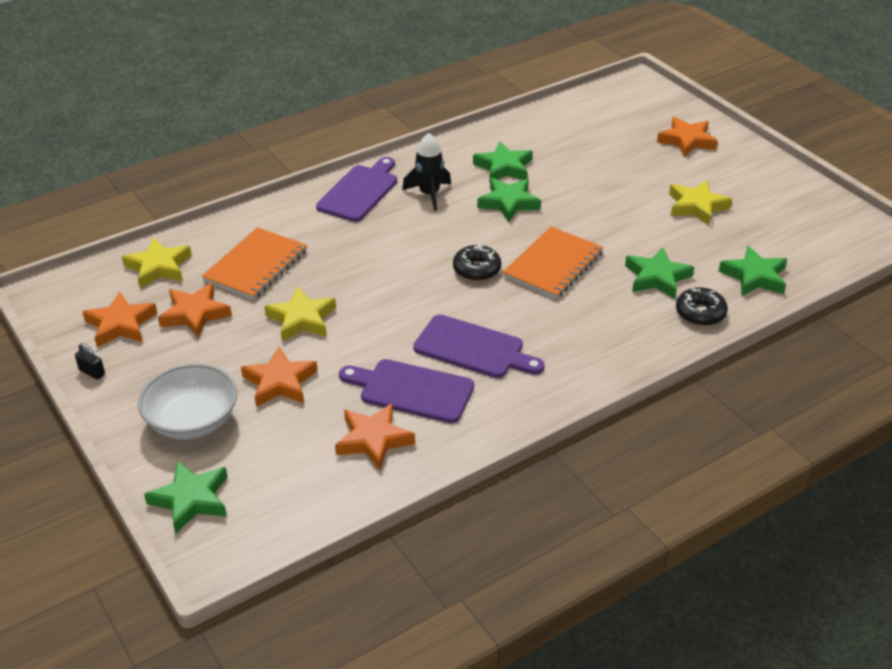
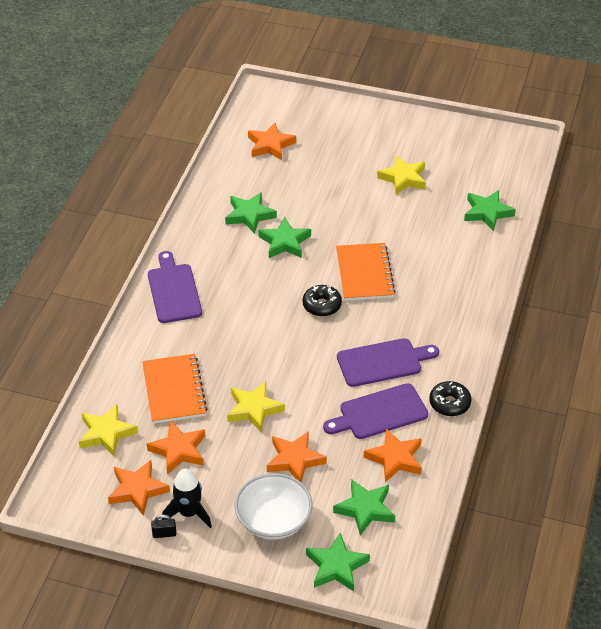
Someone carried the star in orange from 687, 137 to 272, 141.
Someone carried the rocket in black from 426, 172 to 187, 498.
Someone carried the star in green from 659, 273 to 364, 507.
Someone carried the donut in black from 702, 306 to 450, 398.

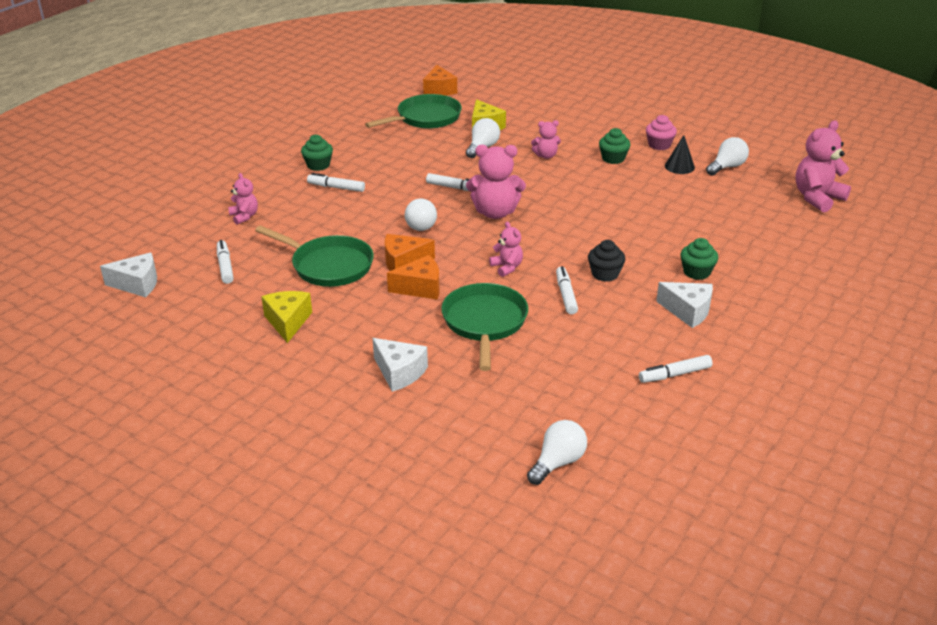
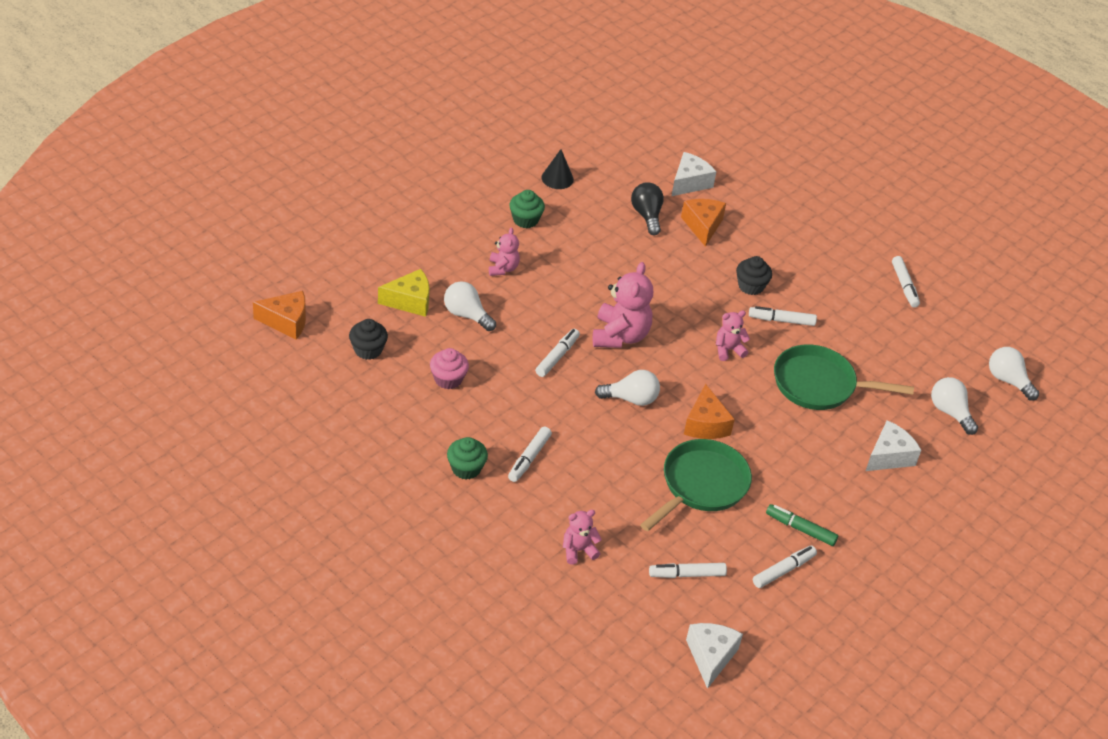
Someone swapped the pan in green at 413, 111 for the cupcake in black at 368, 339.
Someone carried the cupcake in pink from 661, 132 to 449, 368.
Someone took away the teddy bear in pink at 823, 166.
Someone carried the light bulb in white from 727, 156 to 954, 406.
Someone took away the cupcake in green at 699, 259.
Someone carried the cheese in orange from 413, 277 to 703, 223.
Someone carried the cheese in white from 684, 305 to 694, 174.
Someone swapped the cheese in yellow at 286, 317 for the marker in green at 802, 525.
Someone put down the light bulb in black at 647, 208.
Someone put down the marker in white at 785, 567.

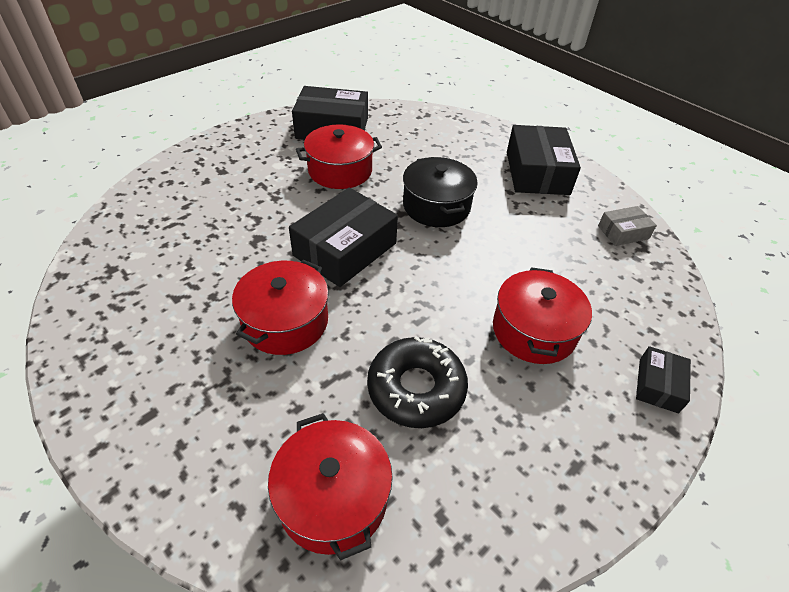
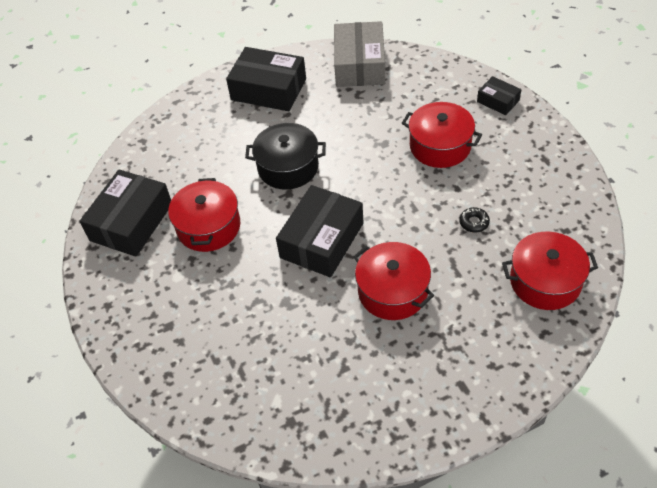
Someone rotated the box in black at 343, 237 by 60 degrees clockwise.
Someone scaled the box in grey at 627, 226 by 1.95.
Someone scaled the donut in black at 417, 382 by 0.43.

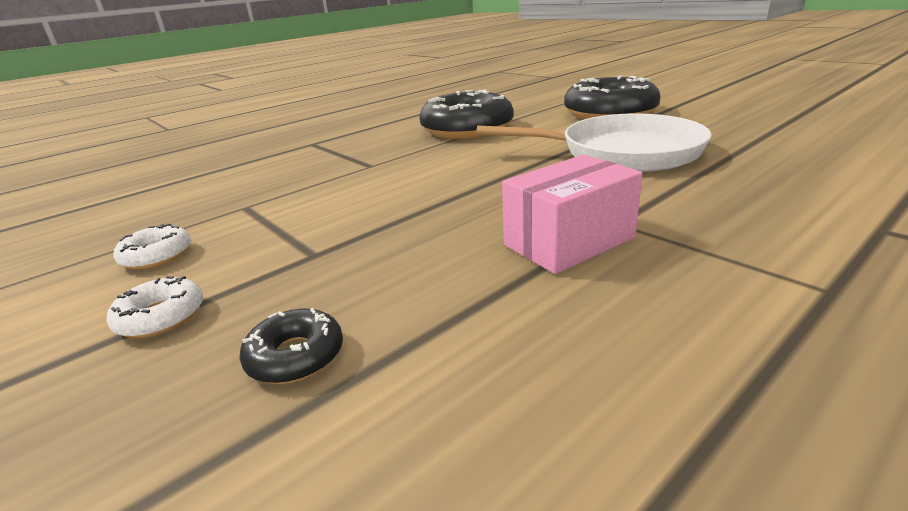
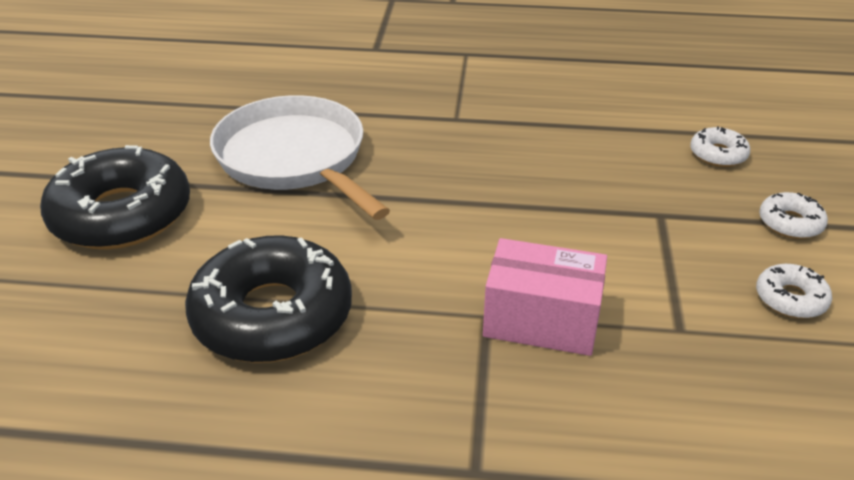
Someone carried the box in pink from 572, 214 to 545, 297.
Someone repainted the donut in black at 291, 346, which became the donut in white at 720, 146.

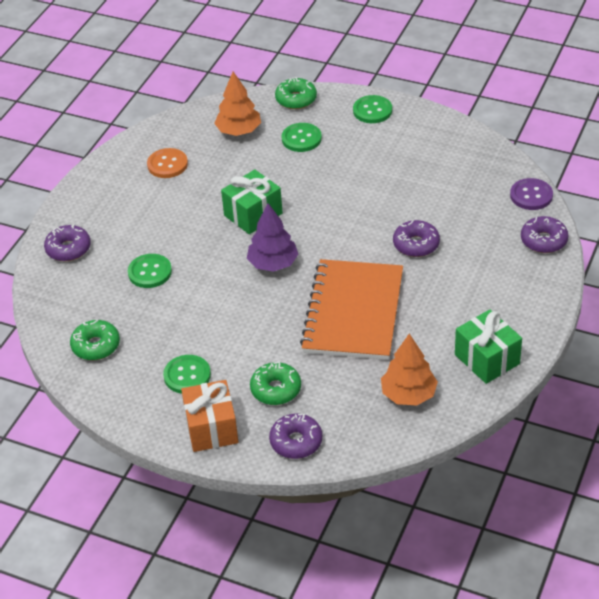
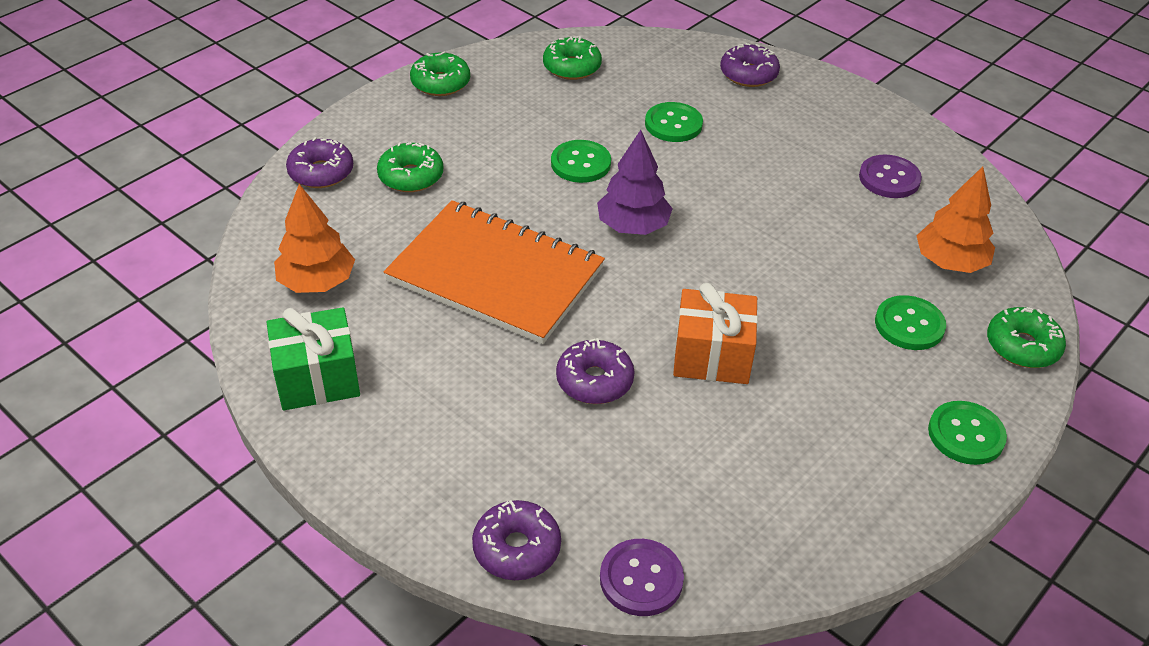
Someone repainted the button in orange at 167, 163, which became the button in purple at 890, 176.
Someone took away the gift in green at 252, 201.
Someone carried the button in green from 187, 374 to 581, 161.
Someone carried the gift in orange from 209, 416 to 715, 333.
Someone put down the donut in green at 440, 74.

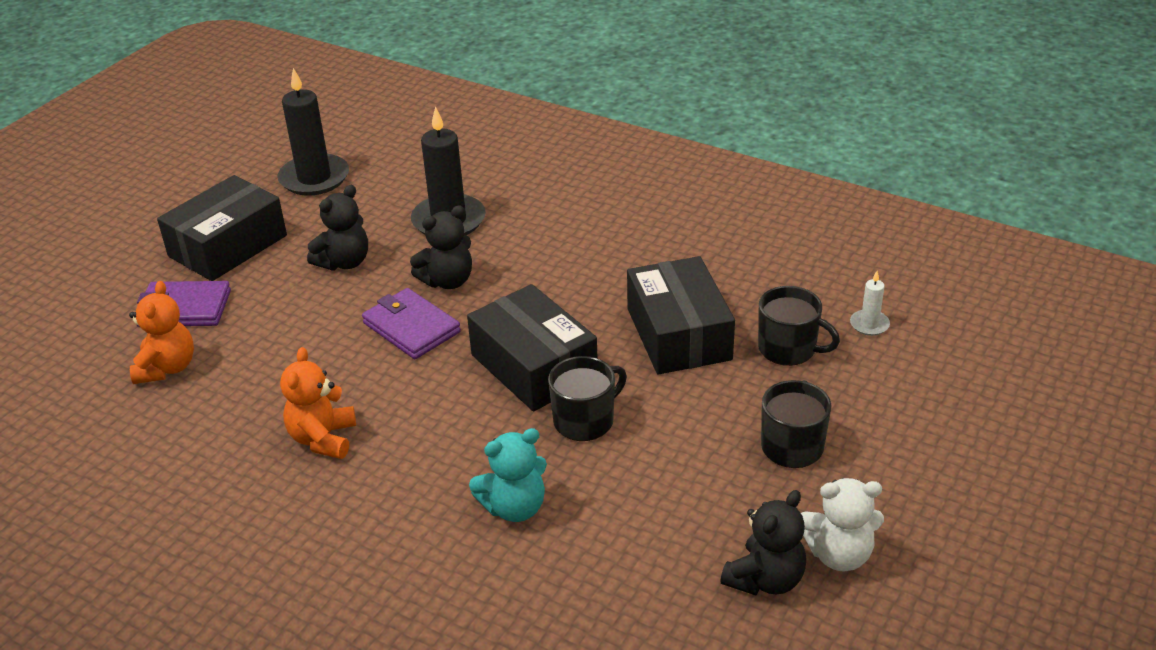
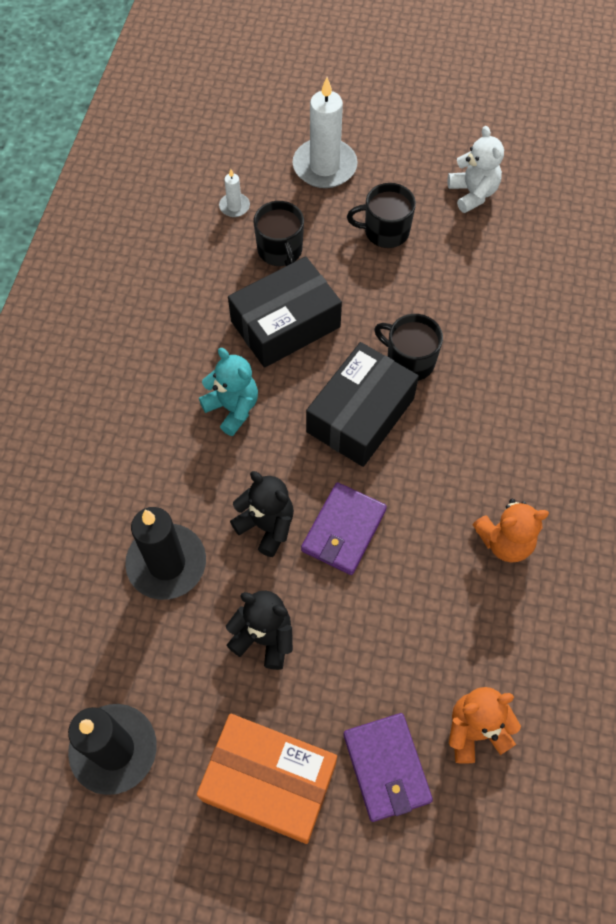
Someone repainted the box in black at 222, 228, which became the box in orange at 267, 779.
Someone rotated the mug in black at 799, 326 by 150 degrees clockwise.
Someone carried the teddy bear in turquoise from 508, 475 to 228, 392.
Someone took away the teddy bear in black at 763, 543.
Someone put down the candle in white at 325, 132.

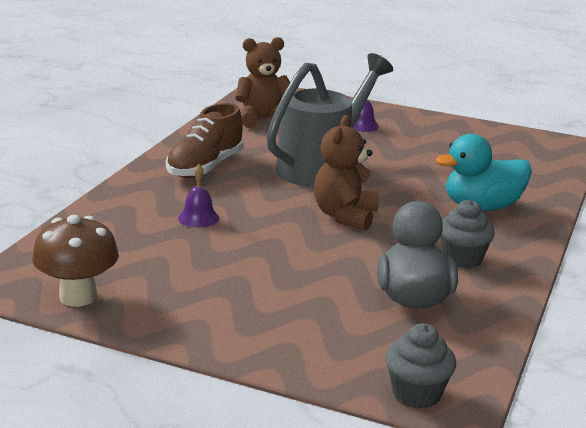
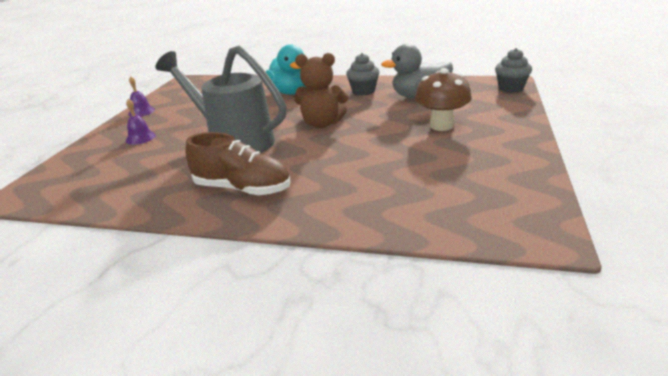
Someone took away the teddy bear in brown at 262, 82.
Someone carried the bell in purple from 198, 195 to 141, 97.
Someone carried the mushroom in brown from 75, 261 to 443, 99.

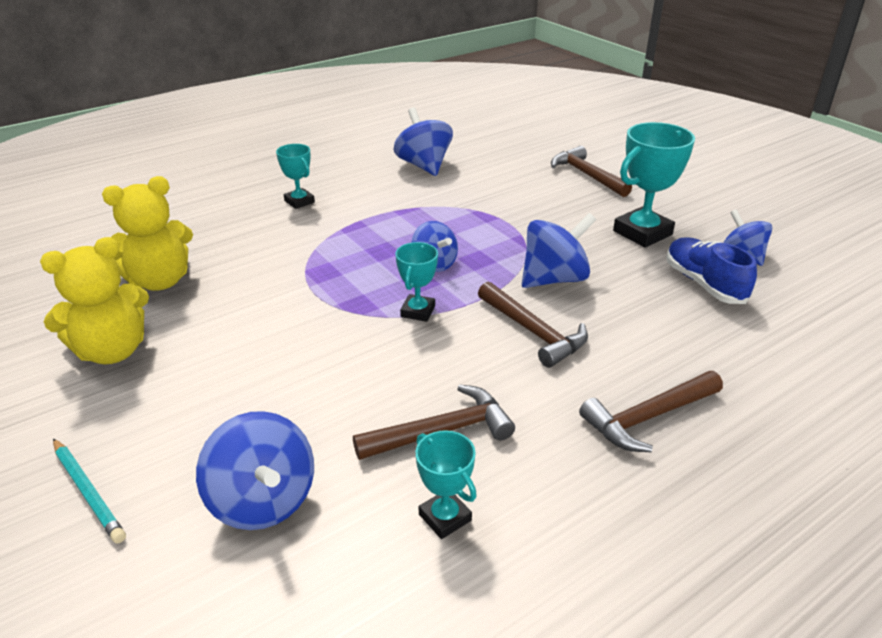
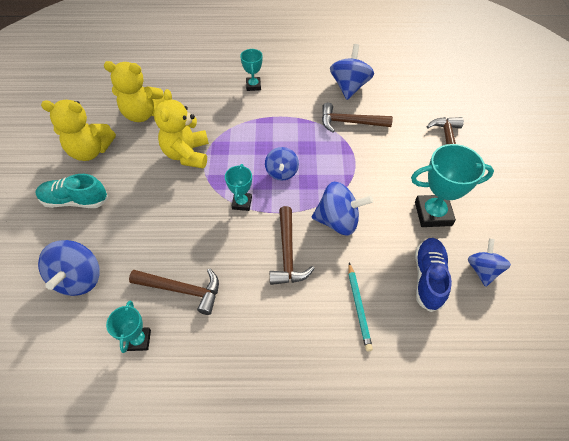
Someone rotated the trophy in turquoise at 417, 282 by 45 degrees counterclockwise.
Someone carried the hammer in brown from 651, 411 to 357, 118.
Someone carried the pencil in turquoise from 89, 490 to 361, 307.
Someone put down the teddy bear in yellow at 181, 129.
Someone put down the shoe in turquoise at 72, 191.

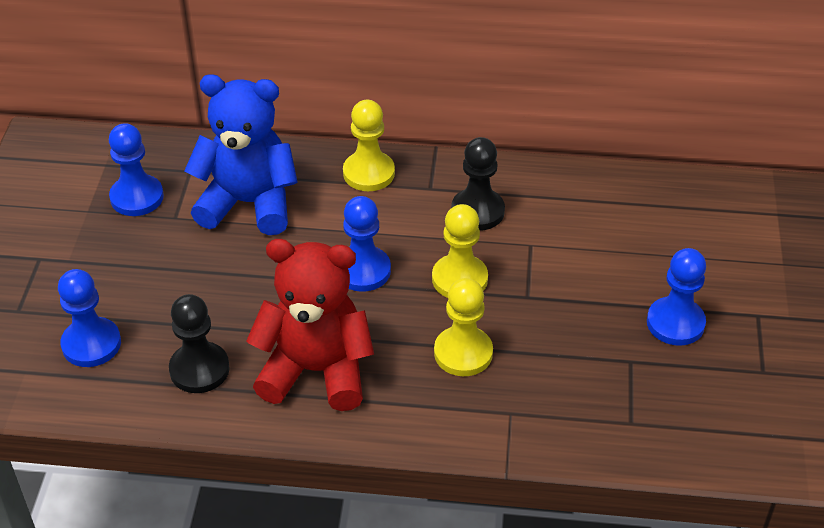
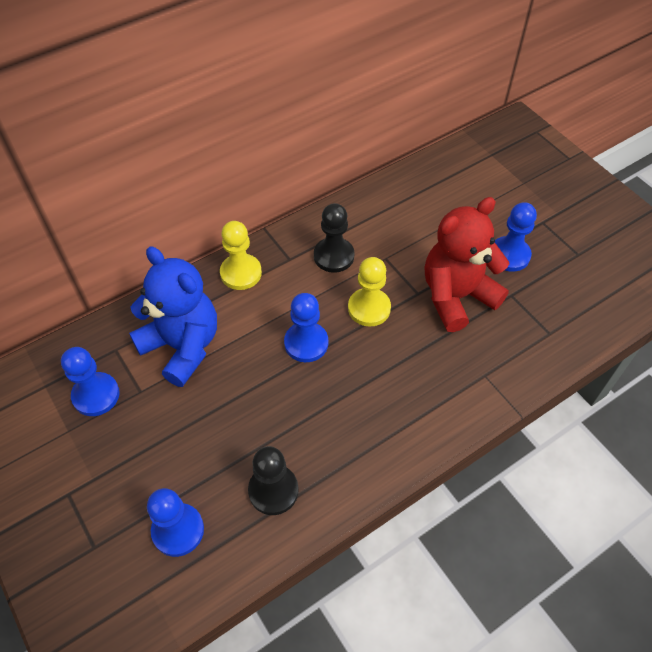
Someone rotated the teddy bear in blue at 241, 154 by 75 degrees clockwise.
Someone carried the teddy bear in red from 310, 325 to 467, 264.
Someone took away the pawn in yellow at 463, 327.

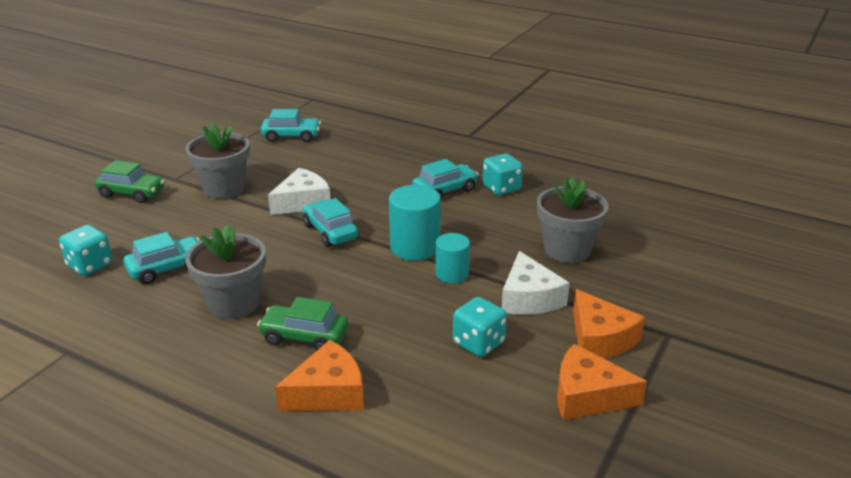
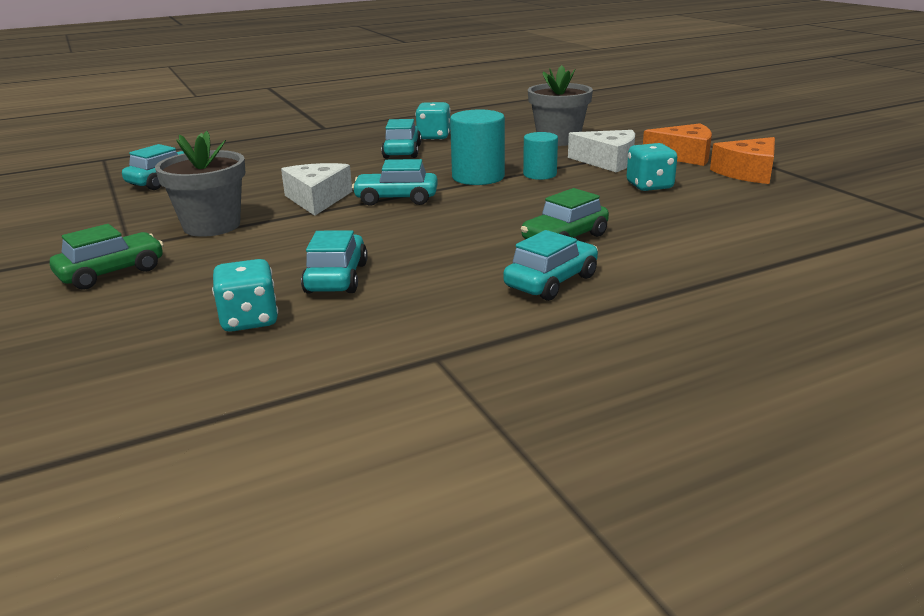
Someone took away the flower pot in grey at 225, 272.
Someone took away the cheese in orange at 319, 375.
Someone put down the car in turquoise at 550, 265.

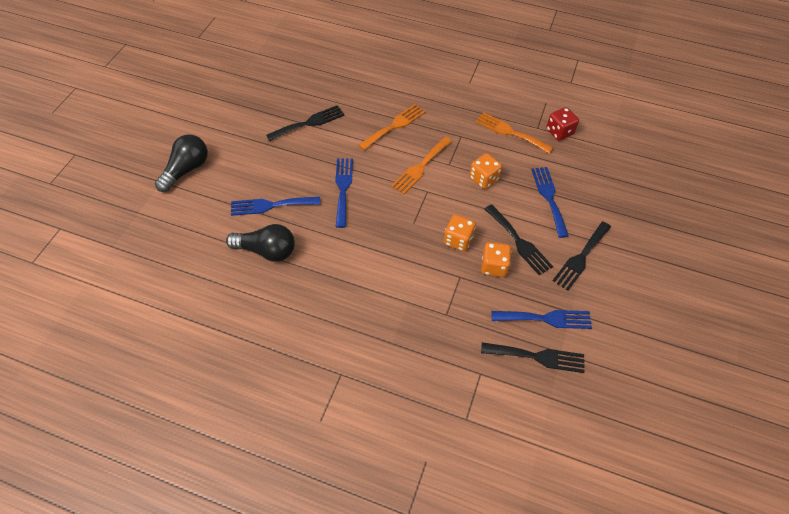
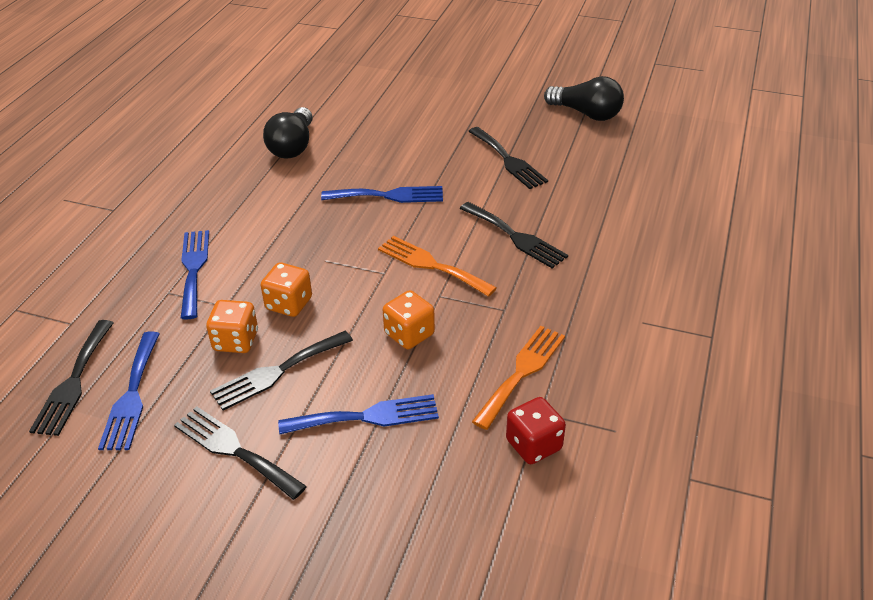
Someone repainted the fork in orange at 391, 127, which became the fork in black at 514, 235.
Someone carried the light bulb in black from 181, 163 to 584, 98.
Someone carried the fork in blue from 275, 206 to 195, 274.

